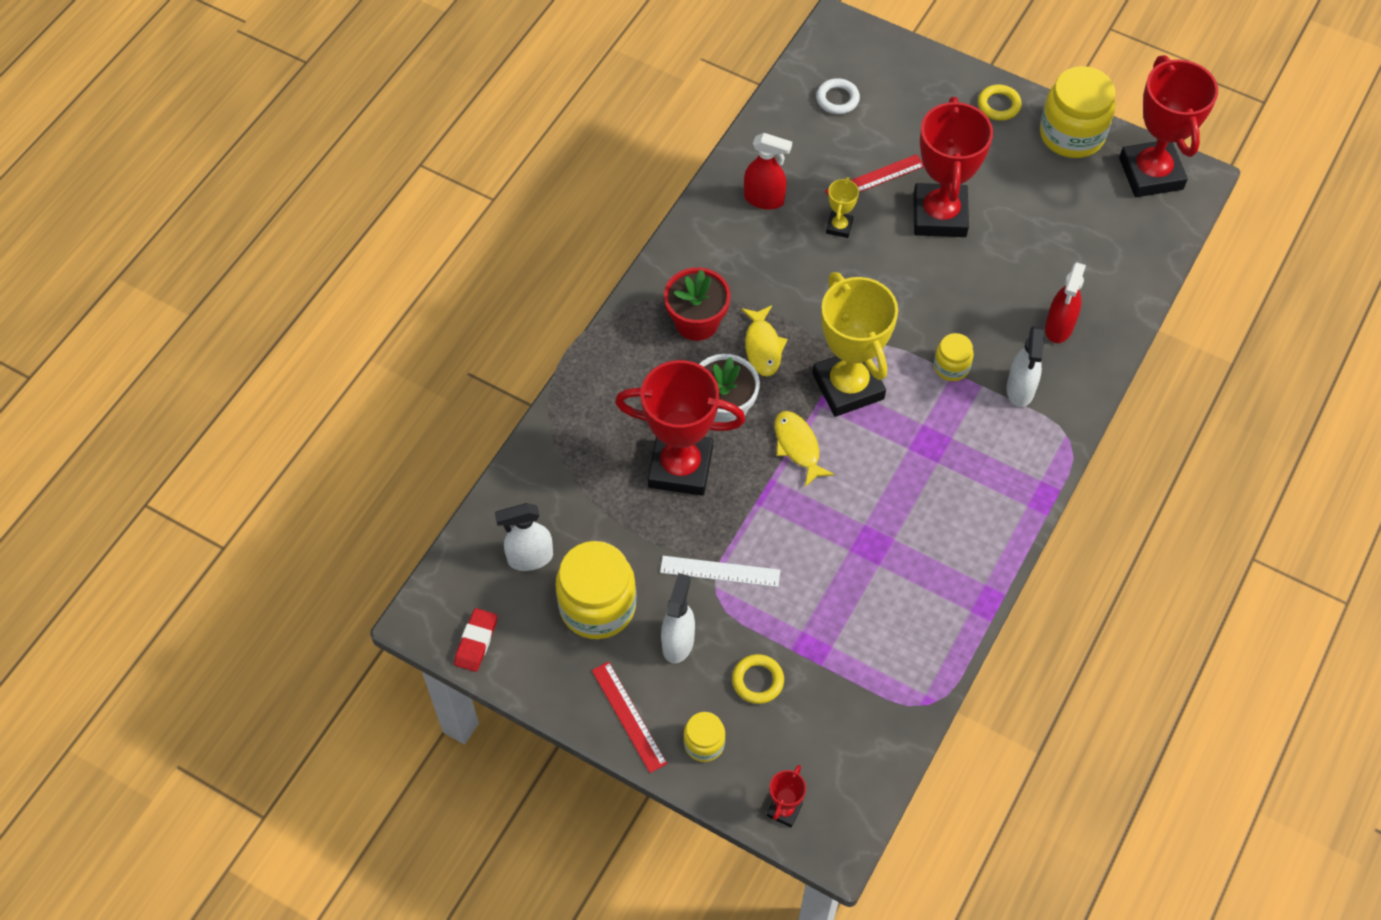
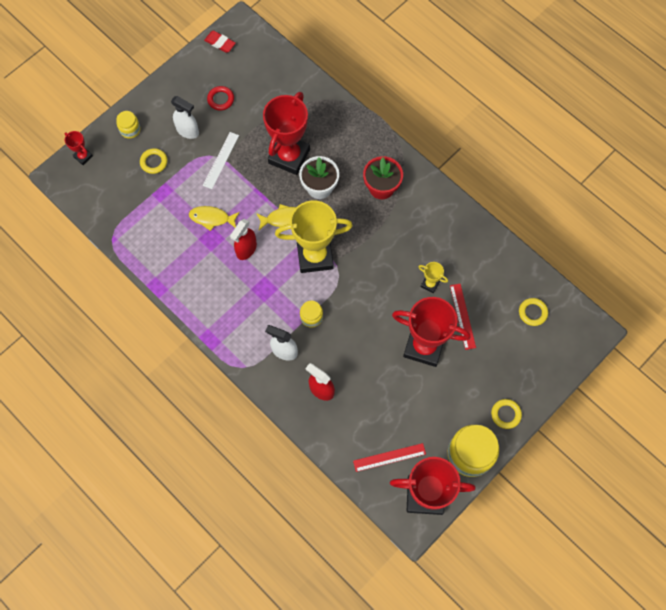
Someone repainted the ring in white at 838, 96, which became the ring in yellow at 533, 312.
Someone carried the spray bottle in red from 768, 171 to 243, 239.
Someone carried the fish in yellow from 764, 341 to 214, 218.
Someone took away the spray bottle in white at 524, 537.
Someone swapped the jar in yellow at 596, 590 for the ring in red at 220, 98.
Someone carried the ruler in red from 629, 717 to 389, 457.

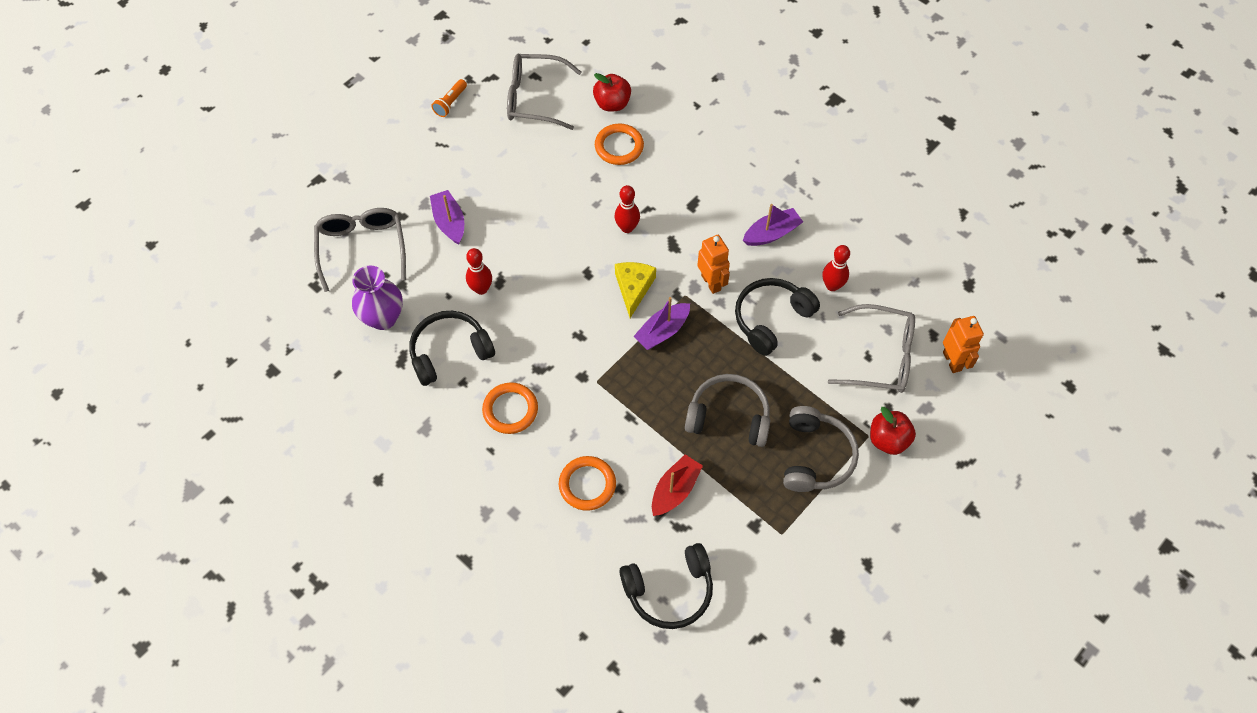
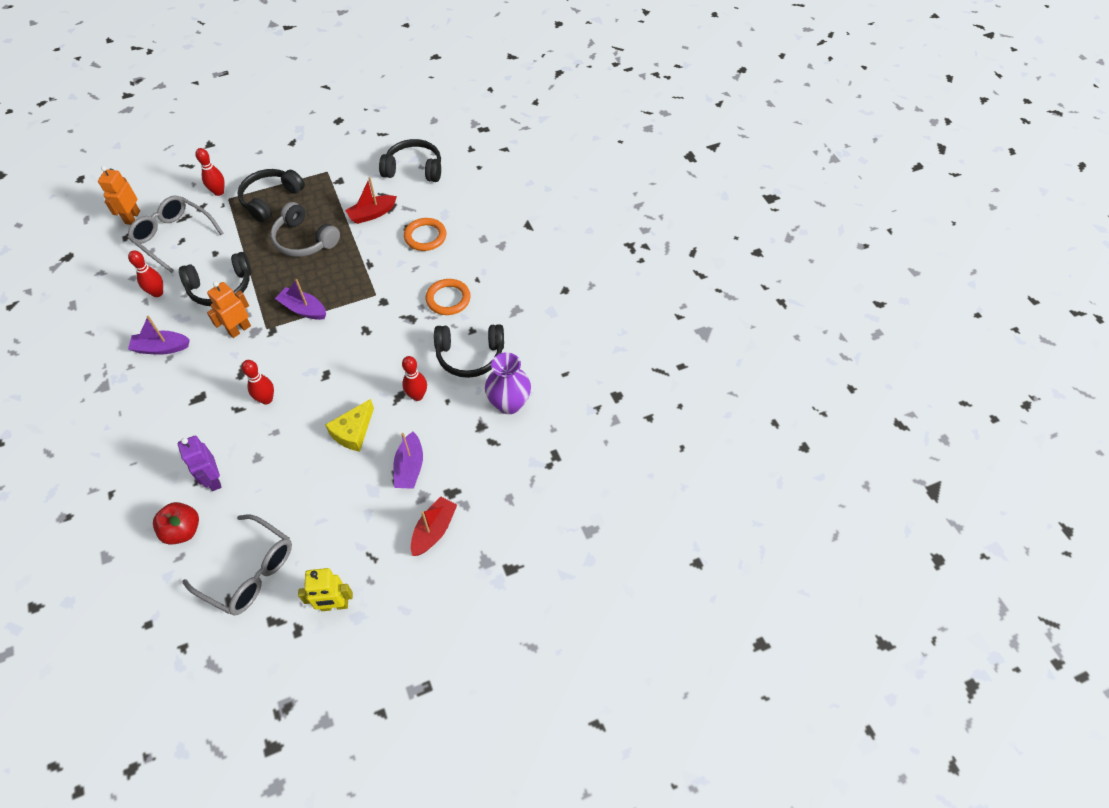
Someone swapped the flashlight in orange at 449, 98 for the robot in yellow at 325, 589.
Someone swapped the ring in orange at 619, 144 for the robot in purple at 200, 463.
Someone took away the glasses in grey at 360, 250.
Someone rotated the robot in orange at 713, 264 by 45 degrees clockwise.
Someone carried the cheese in yellow from 635, 290 to 349, 425.
Someone rotated the boat in purple at 661, 323 by 135 degrees counterclockwise.
Someone repainted the headphones in grey at 821, 449, which became the headphones in black at 271, 196.
Someone swapped the apple in red at 893, 431 for the bowling pin in red at 209, 172.
Someone put down the boat in red at 434, 526.

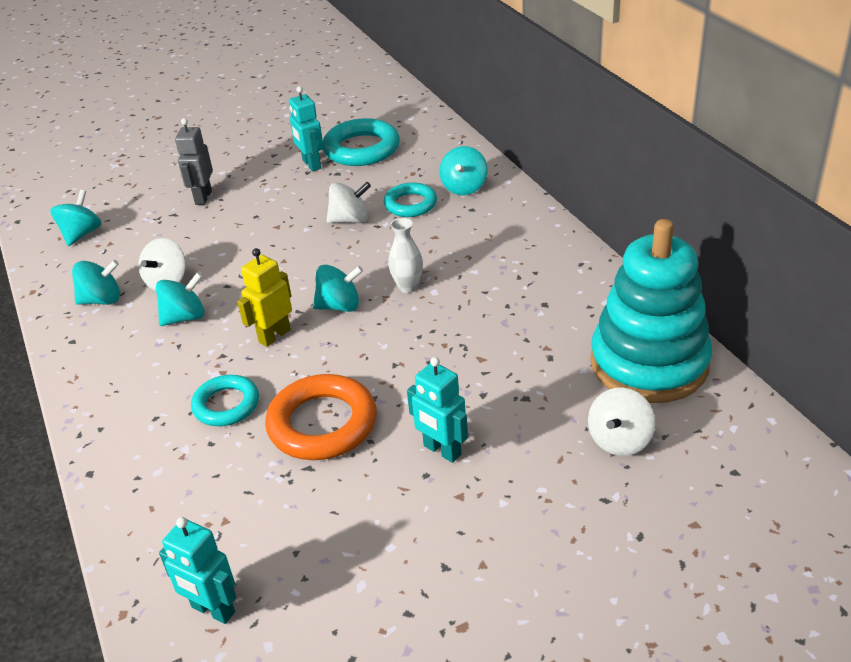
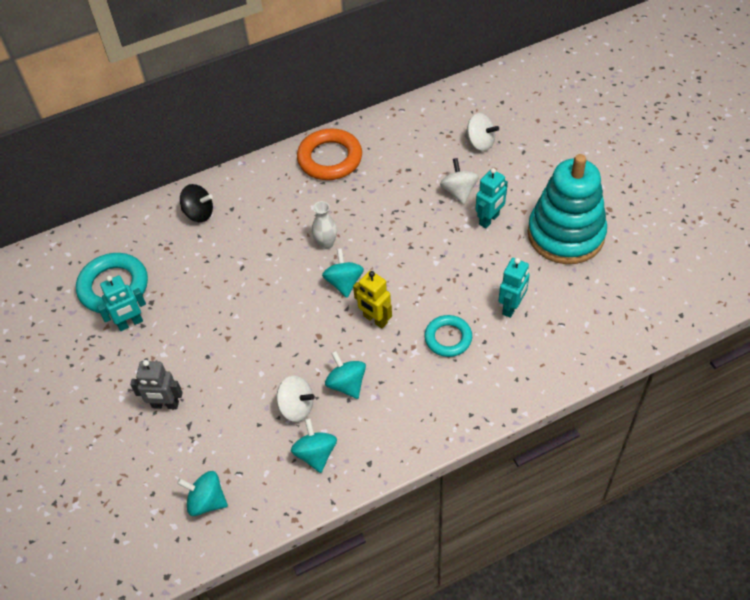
Someone repainted the spinning top in turquoise at 463, 170, which became the spinning top in black at 196, 203.
Someone carried the spinning top in white from 348, 202 to 459, 181.
Someone took away the ring in turquoise at 410, 199.
Someone carried the stacking toy in turquoise from 651, 311 to 567, 209.
Someone carried the ring in orange from 321, 417 to 329, 154.
Someone carried the robot in turquoise from 197, 570 to 514, 288.

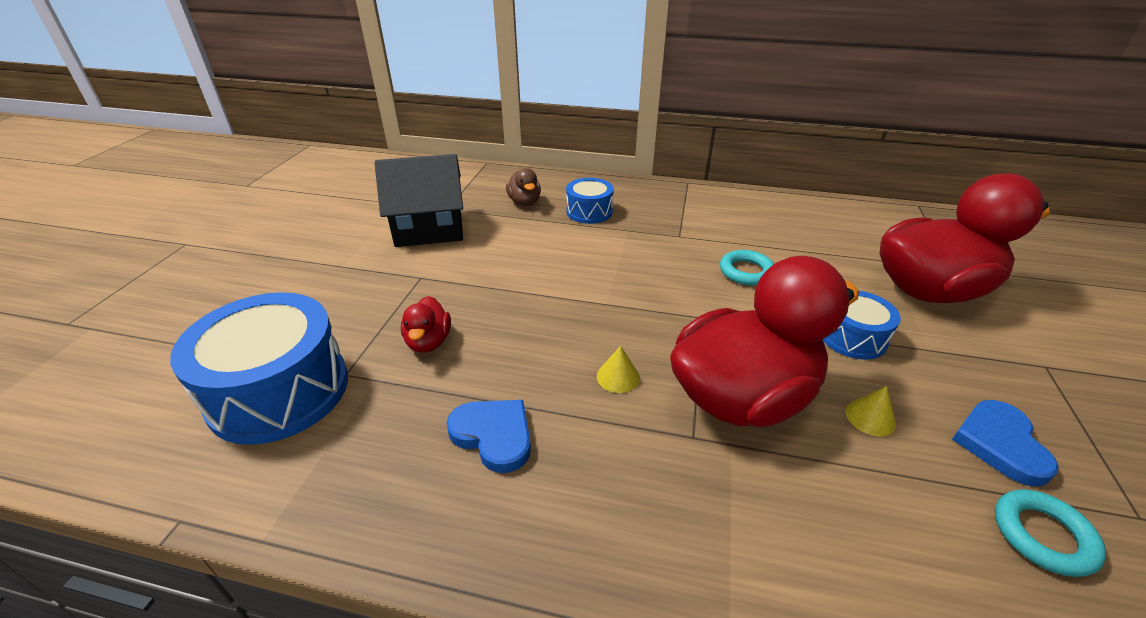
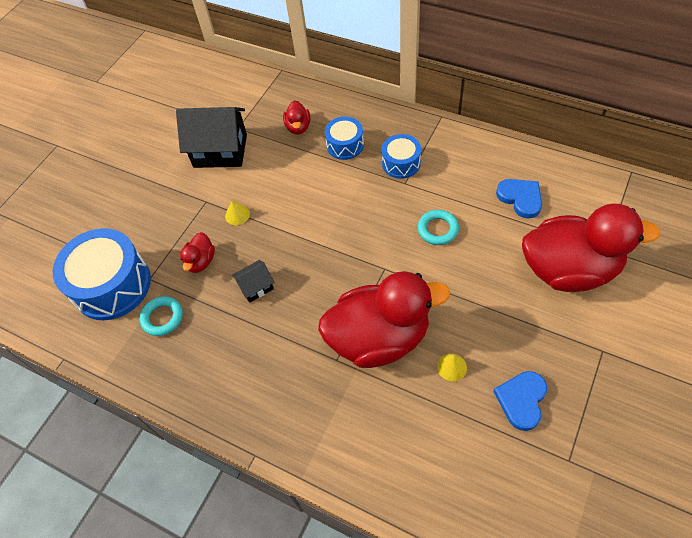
Someone repainted the duck in brown at 523, 187, which became the duck in red at 296, 117.
Someone carried the drum in blue from 861, 325 to 401, 156.
Someone carried the cone in yellow from 618, 369 to 237, 212.
Someone carried the heart in blue from 488, 436 to 519, 198.
Someone carried the ring in turquoise from 1050, 533 to 161, 316.
Someone put down the house in black at 253, 281.

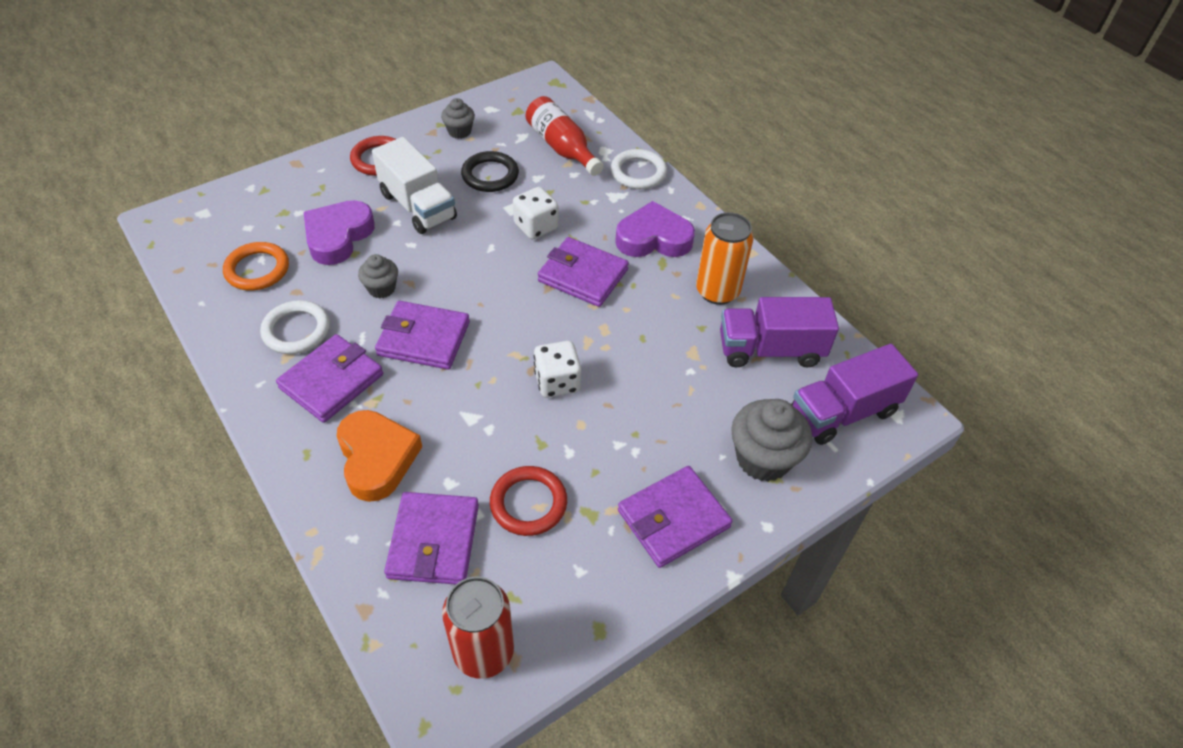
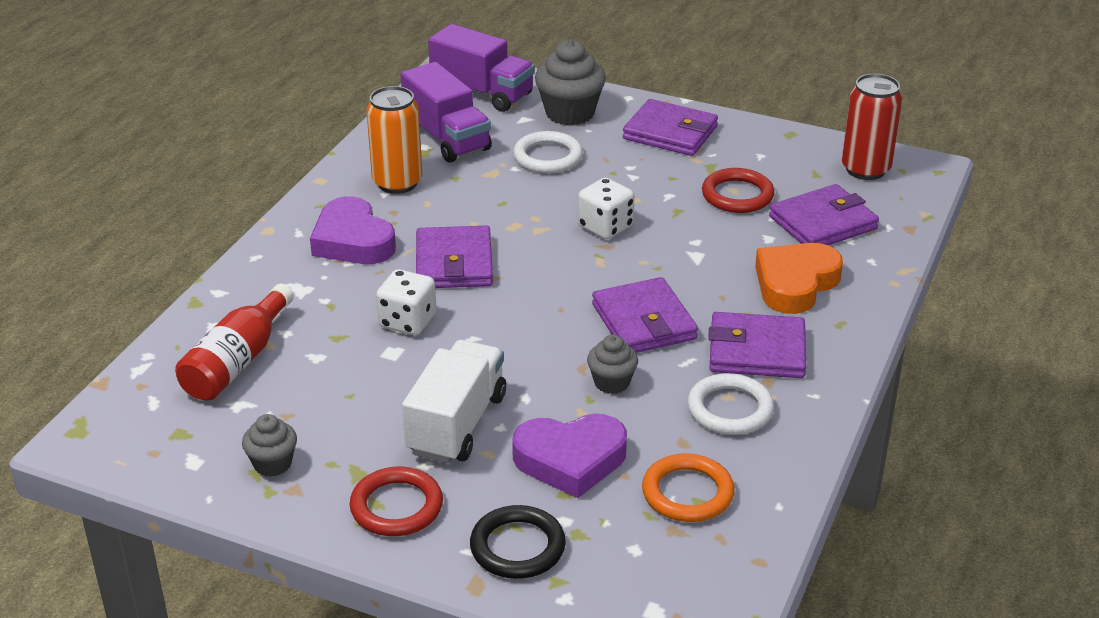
Someone carried the ring in white from 639, 169 to 548, 152.
Someone carried the ring in black from 490, 171 to 518, 542.

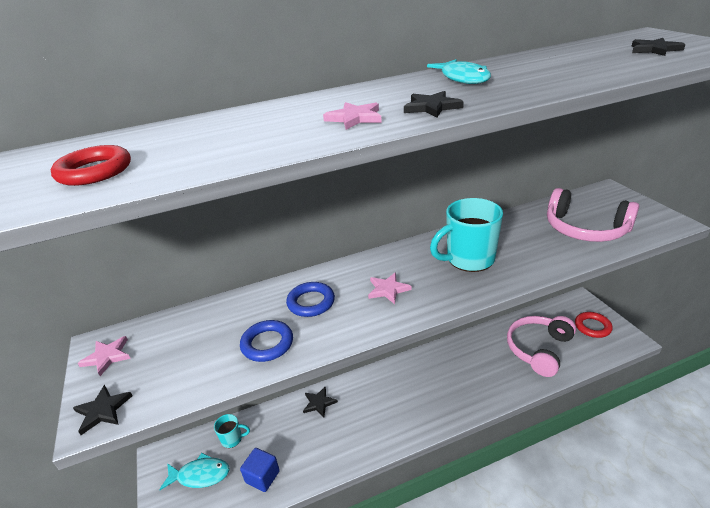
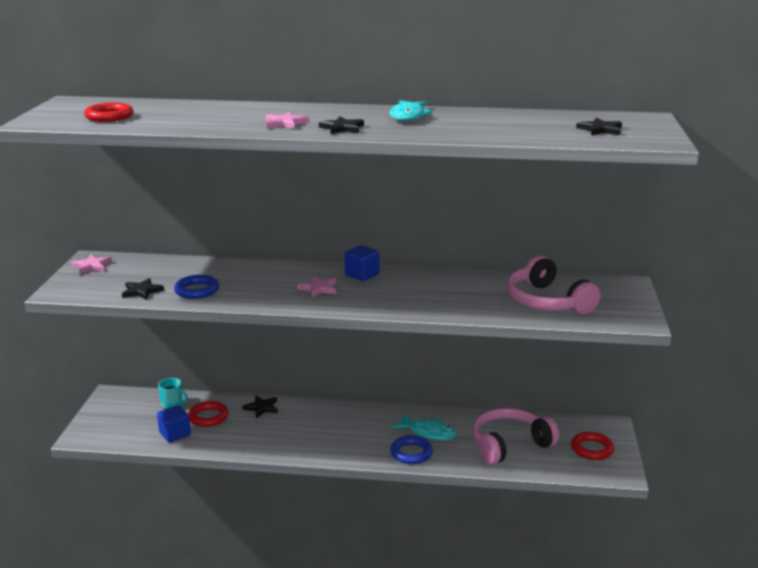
Someone took away the mug in turquoise at 466, 235.
Someone carried the ring in blue from 310, 299 to 411, 450.
Someone carried the star in black from 103, 410 to 143, 289.
Someone carried the fish in turquoise from 194, 471 to 424, 427.
Someone put down the cube in blue at 362, 263.
Someone put down the ring in red at 208, 414.

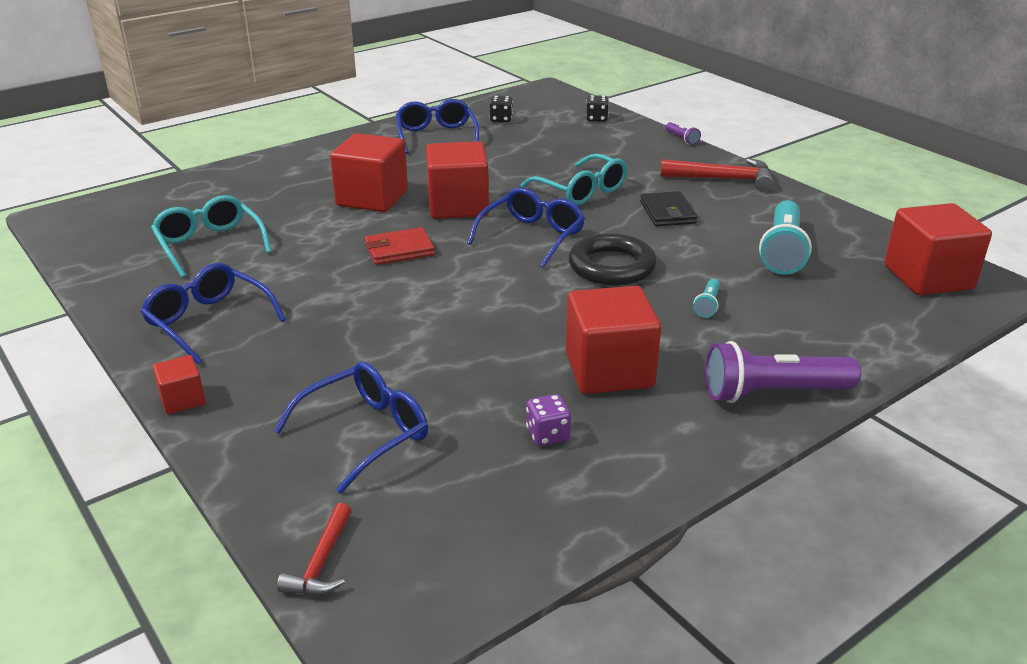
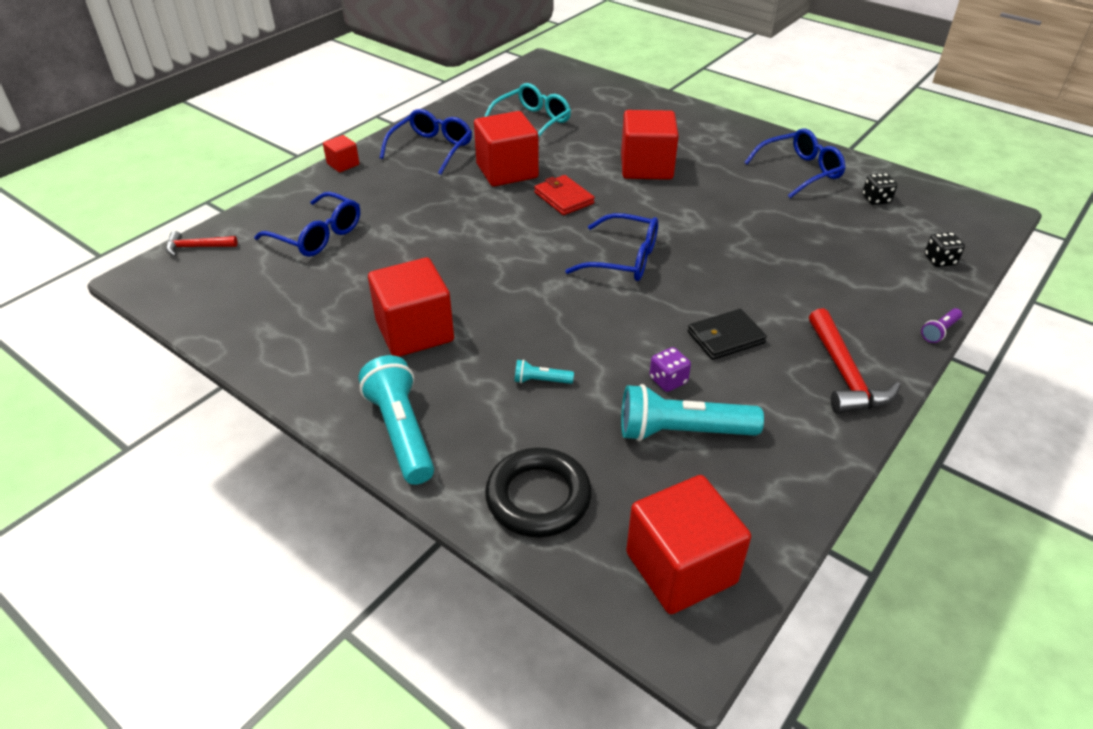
Someone carried the cube in red from 457, 180 to 506, 149.
Someone took away the glasses in turquoise at 574, 179.
Someone carried the ring in black from 613, 259 to 538, 492.
Someone repainted the flashlight in purple at 783, 372, which became the flashlight in turquoise at 396, 420.
Someone carried the dice in purple from 548, 420 to 670, 369.

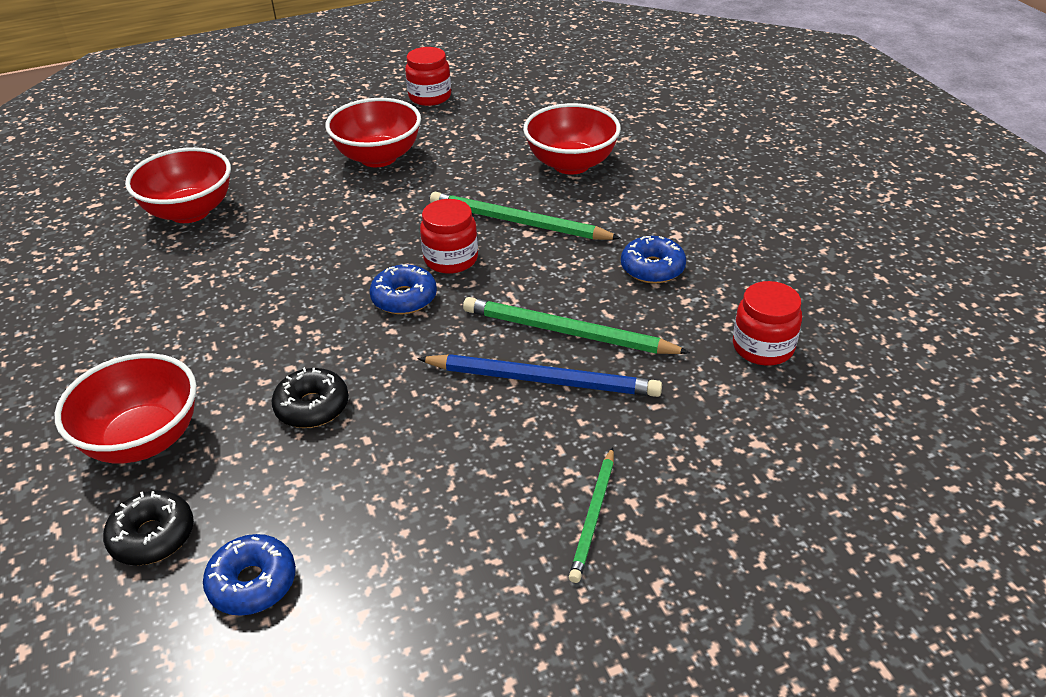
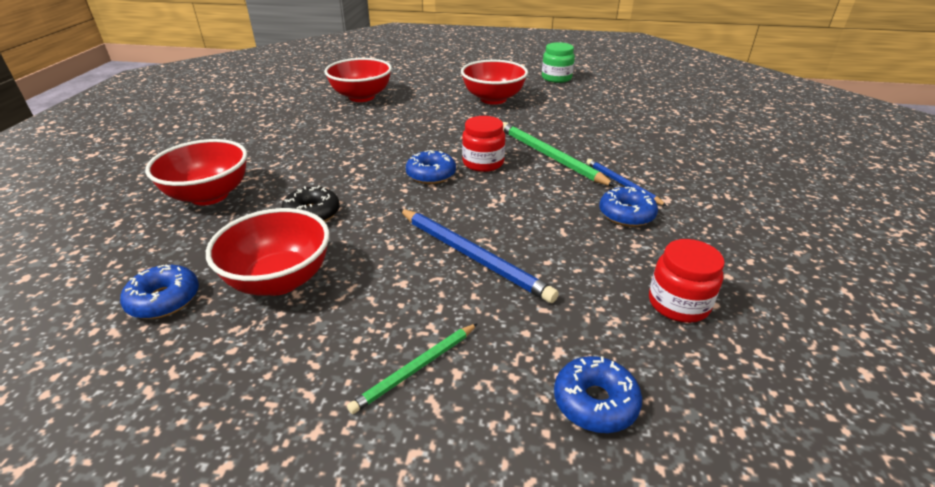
Someone repainted the jar in red at 428, 76, which became the jar in green at 558, 62.
Someone carried the bowl in red from 572, 139 to 268, 252.
Someone took away the pencil in green at 576, 325.
Someone took away the donut in black at 148, 527.
Someone put down the pencil in blue at 626, 182.
Someone put down the donut in blue at 598, 394.

